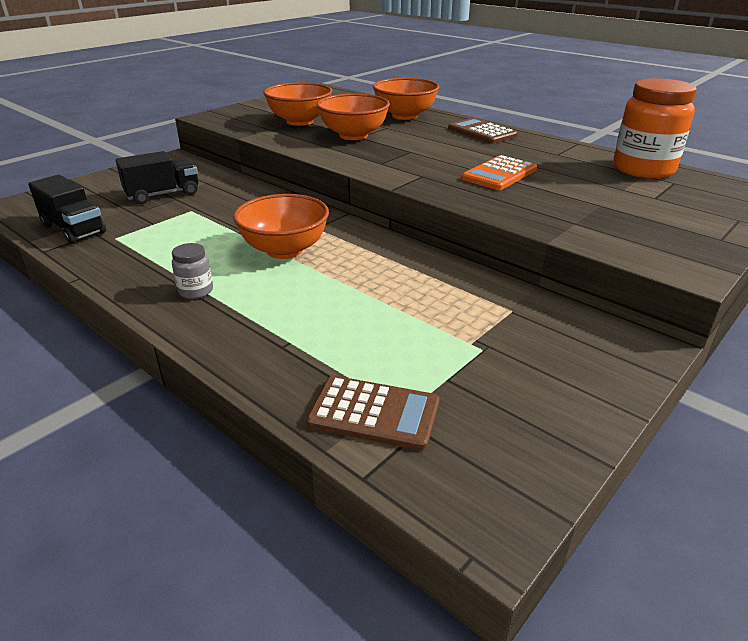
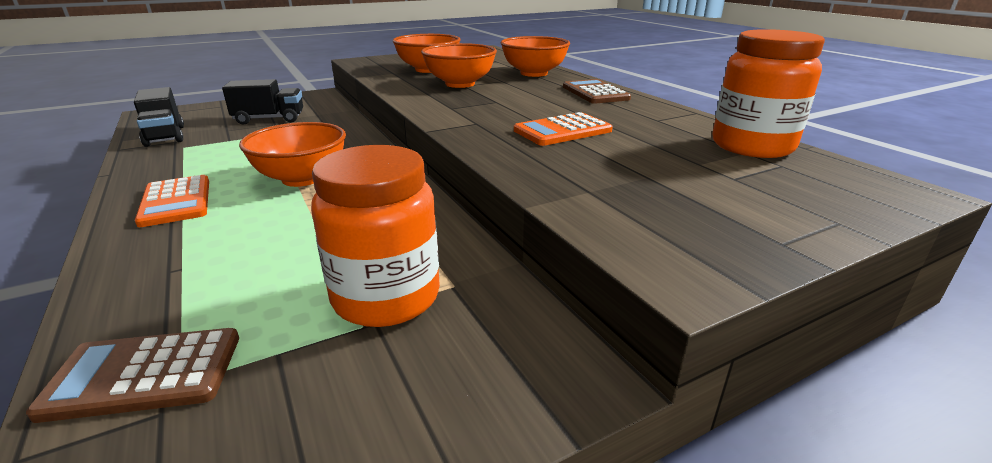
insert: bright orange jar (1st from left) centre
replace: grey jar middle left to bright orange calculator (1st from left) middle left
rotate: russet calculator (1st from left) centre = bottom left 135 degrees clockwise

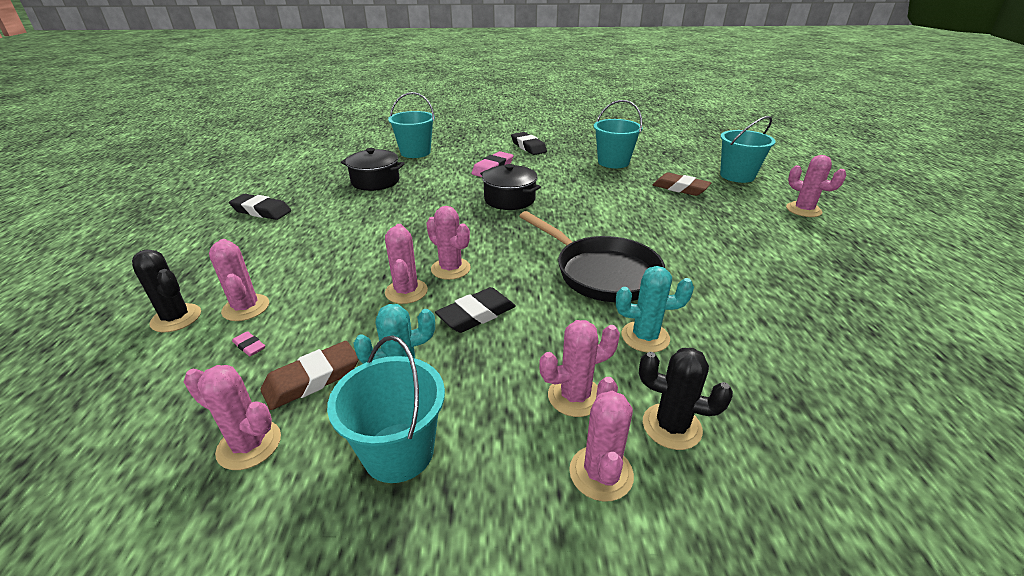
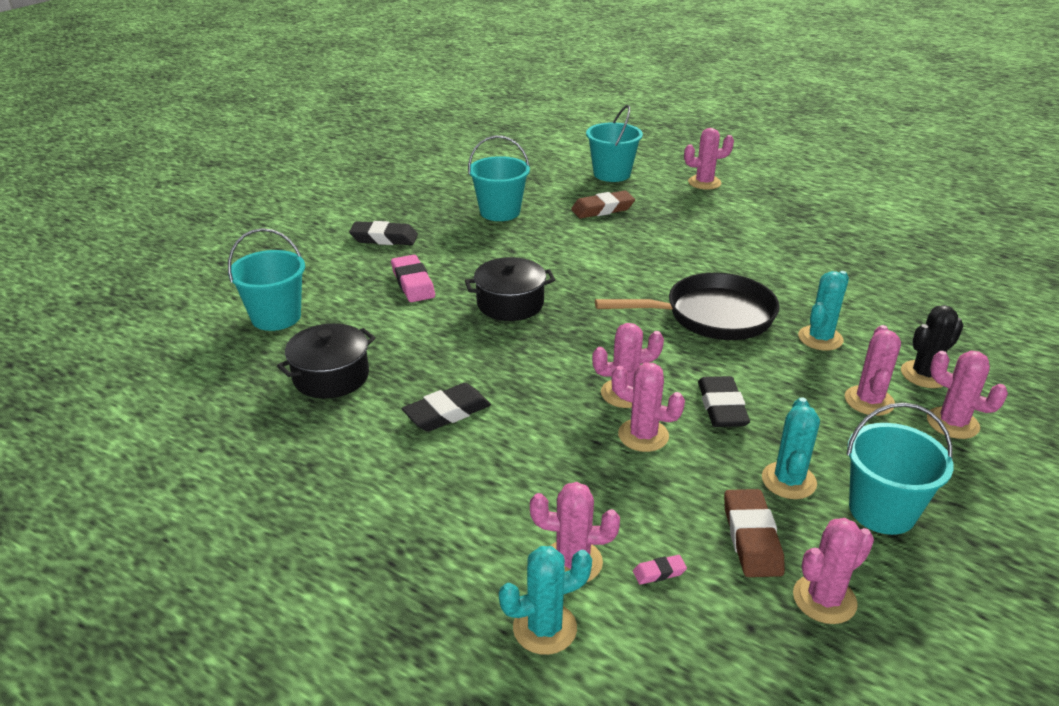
move: black eraser (1st from left in the first image) middle left to black eraser (2nd from left) centre
recolor: black saguaro cactus (1st from left) middle left to turquoise saguaro cactus (1st from left) bottom centre

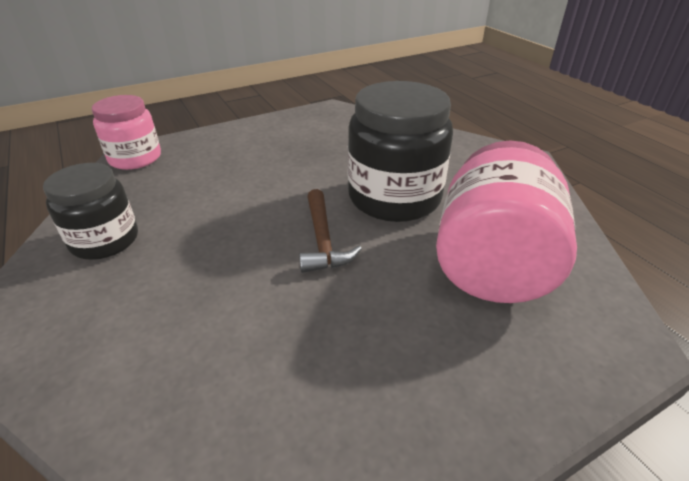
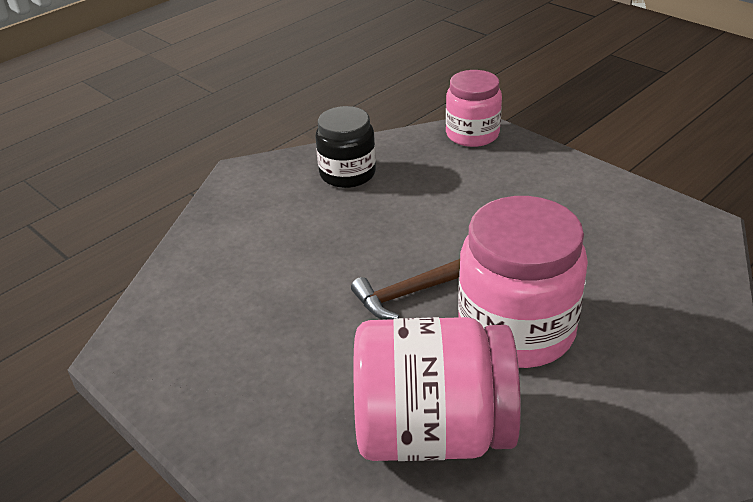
recolor: black jar (2nd from left) top centre to rosy jar (3rd from left) middle right

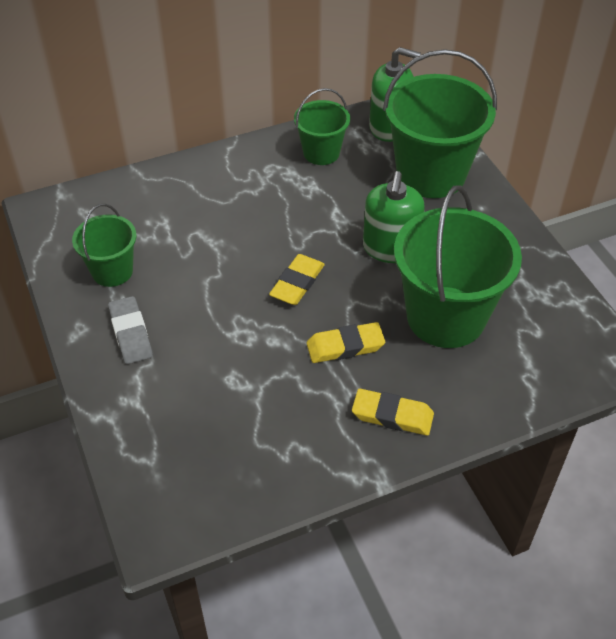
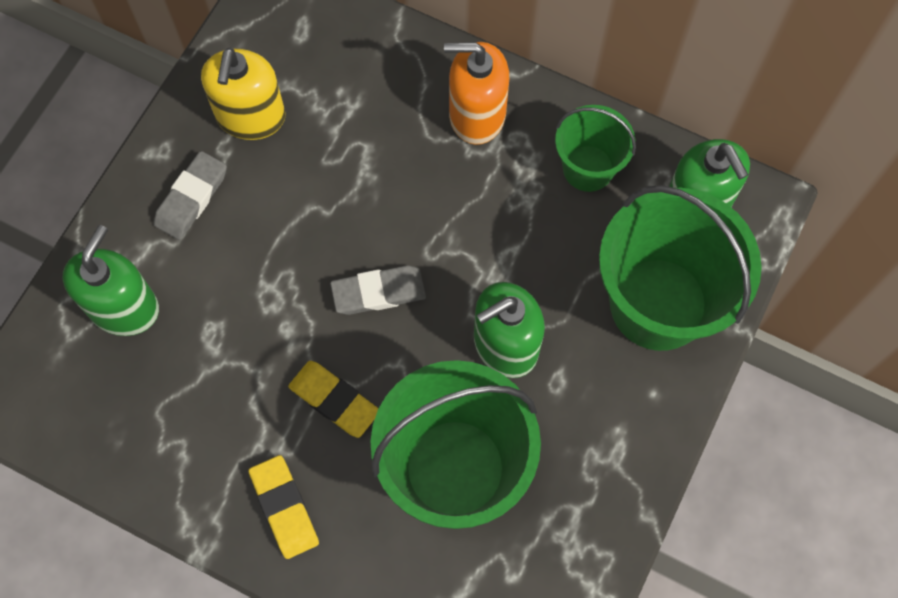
insert: bright orange pump bottle top centre; emerald pump bottle (1st from left) middle left
replace: emerald sand bucket (1st from left) middle left to golden pump bottle top left
recolor: golden eraser (1st from left) centre to grey eraser (2nd from left) centre

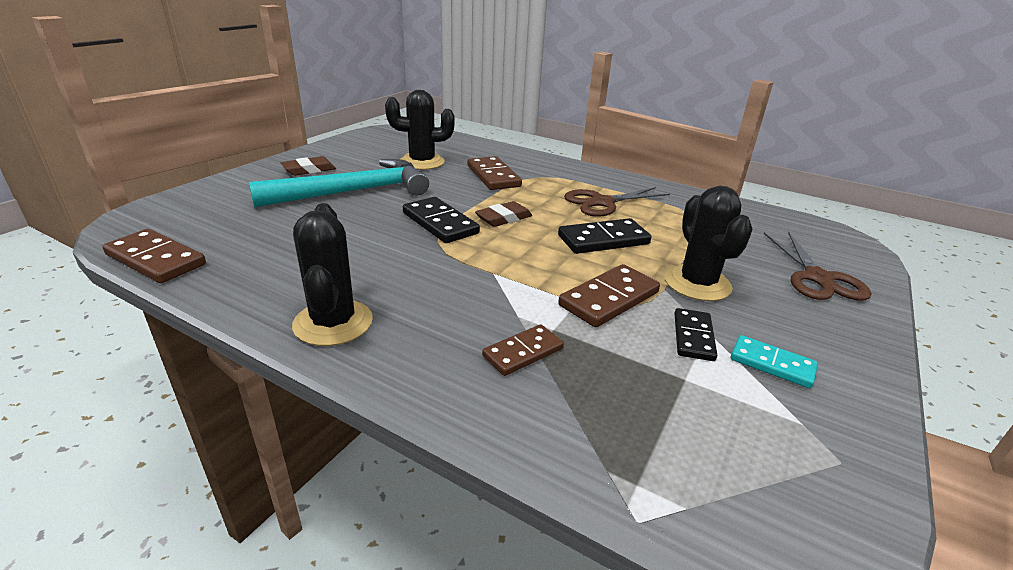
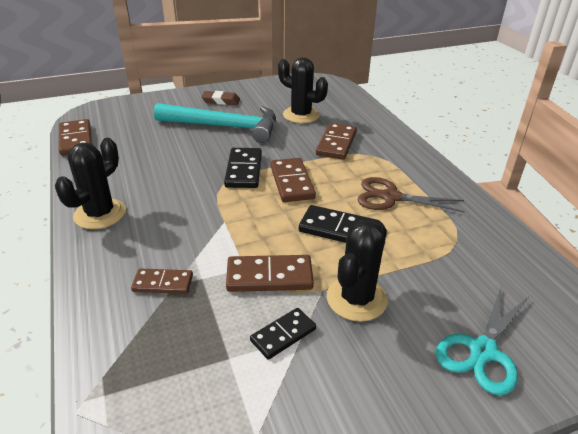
delete: turquoise domino middle right
replace: russet eraser (2nd from left) centre to russet domino (4th from left) centre
recolor: russet shears (2nd from left) middle right to turquoise shears bottom right

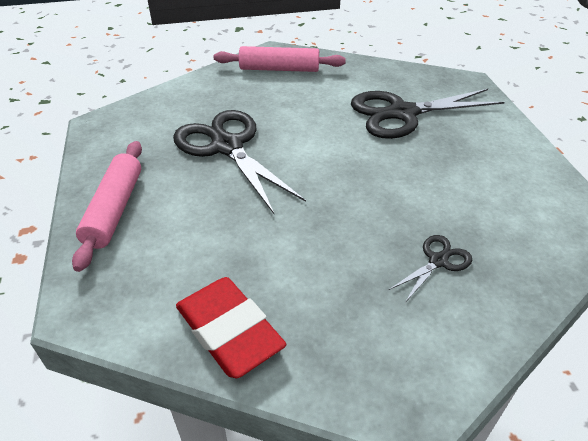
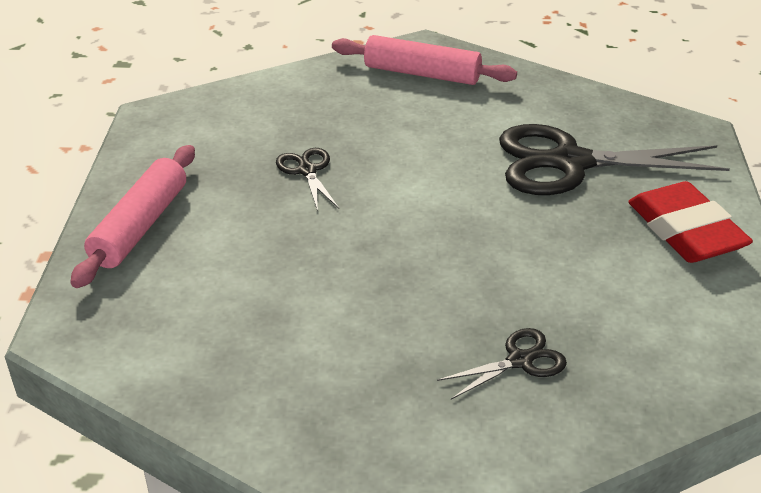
move: scarlet eraser bottom centre to middle right
resize: black shears (1st from left) centre = centre x0.47

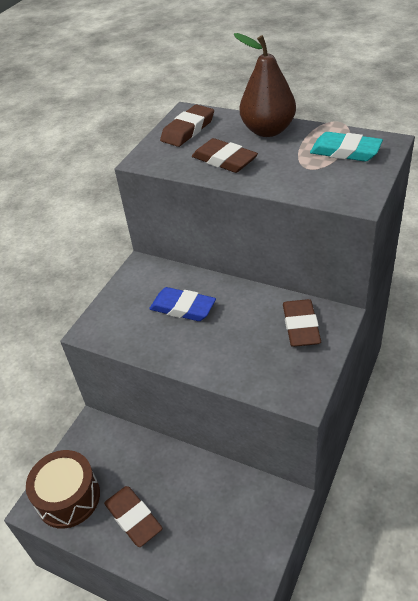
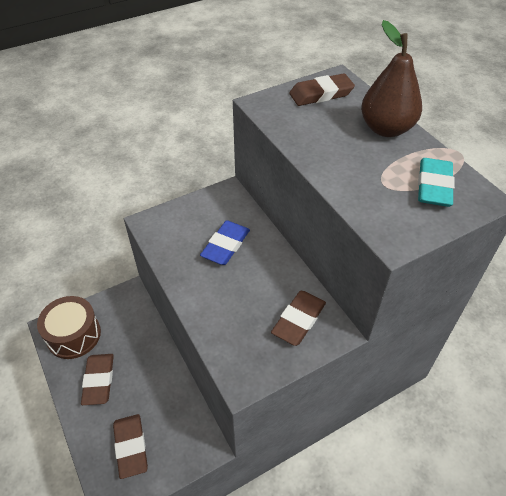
move: russet eraser (3rd from left in the first image) top centre to russet eraser (2nd from left) bottom left
rotate: turquoise eraser top right = middle right 45 degrees clockwise; royal blue eraser centre = centre 60 degrees clockwise

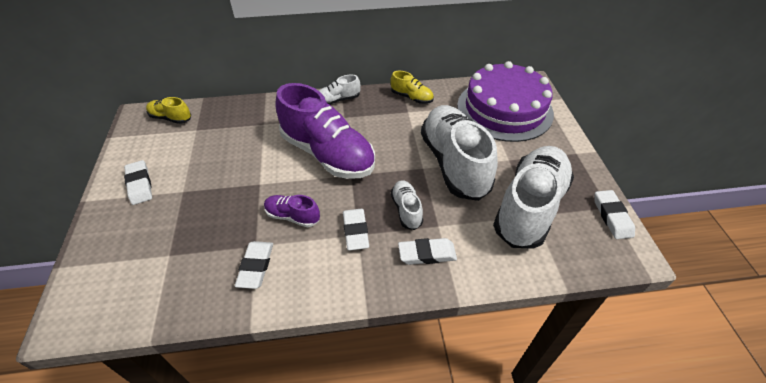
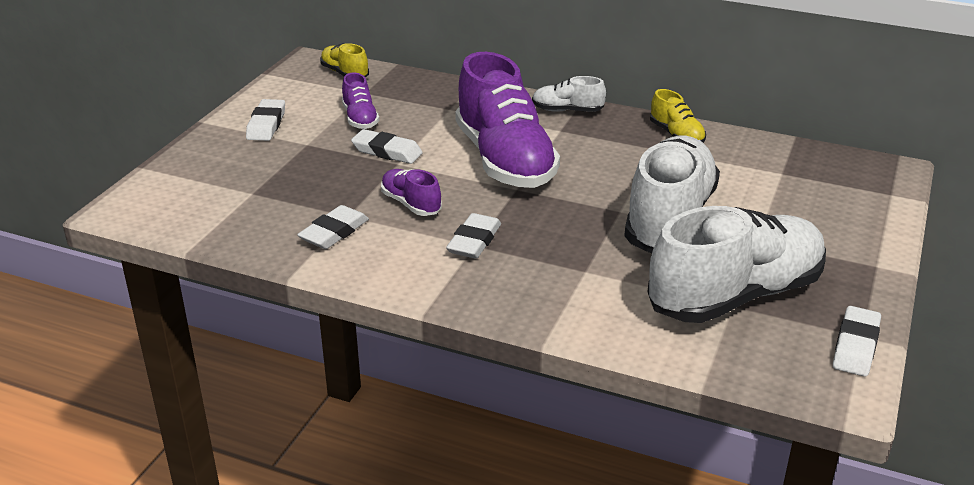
delete: purple gateau top centre; white shoe (2nd from left) centre
insert: purple shoe (1st from left) top centre
move: white eraser (4th from left in the first image) centre to white eraser (3rd from left) top centre

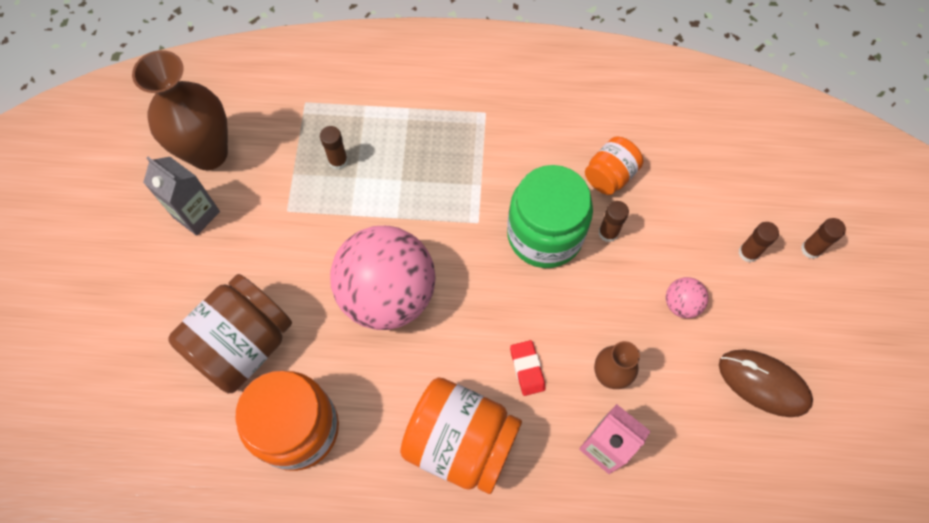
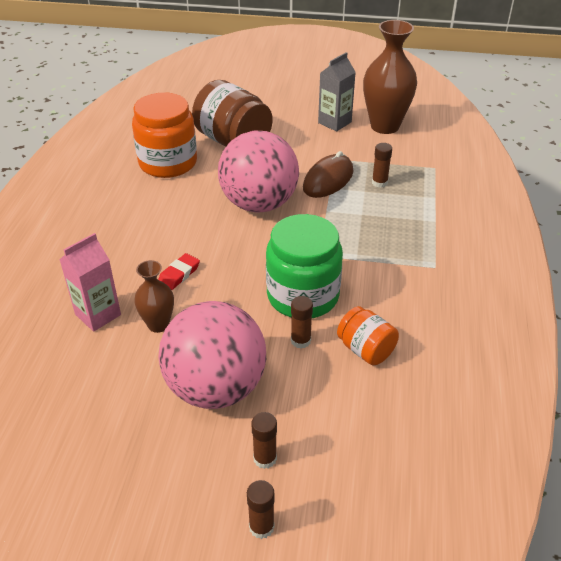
delete: bright orange jar (2nd from left) bottom centre
move: russet mouse bottom right to top centre
rotate: scarlet eraser bottom centre = middle left 45 degrees counterclockwise
resize: rosy sphere (2nd from left in the first image) middle right = centre x2.46

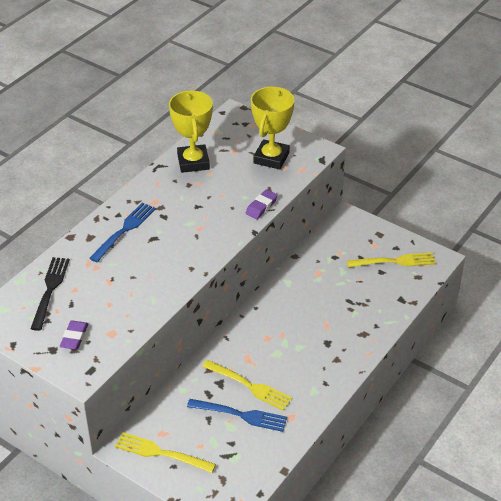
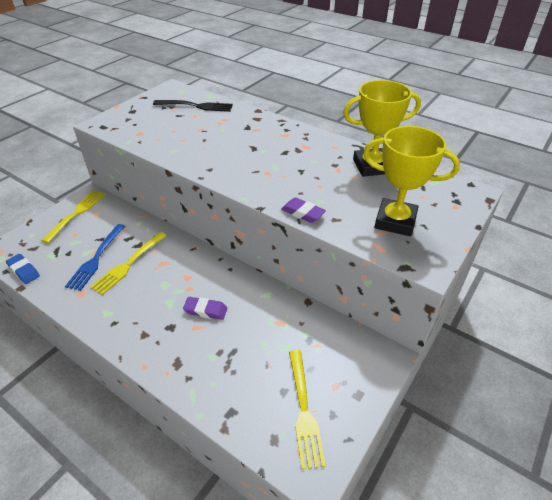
delete: royal blue table fork (1st from left) middle left
insert: royal blue eraser middle left
move: purple eraser (1st from left) bottom left to centre

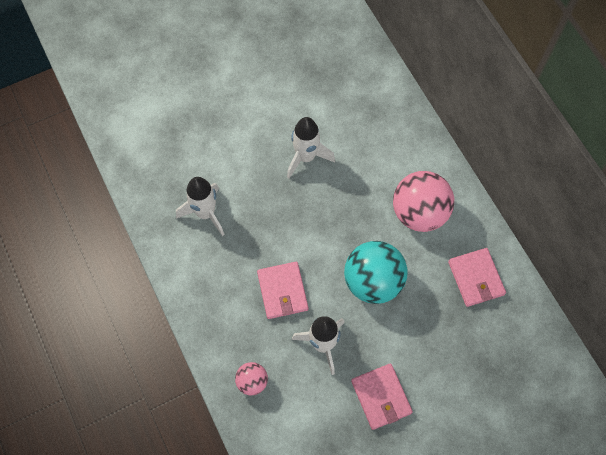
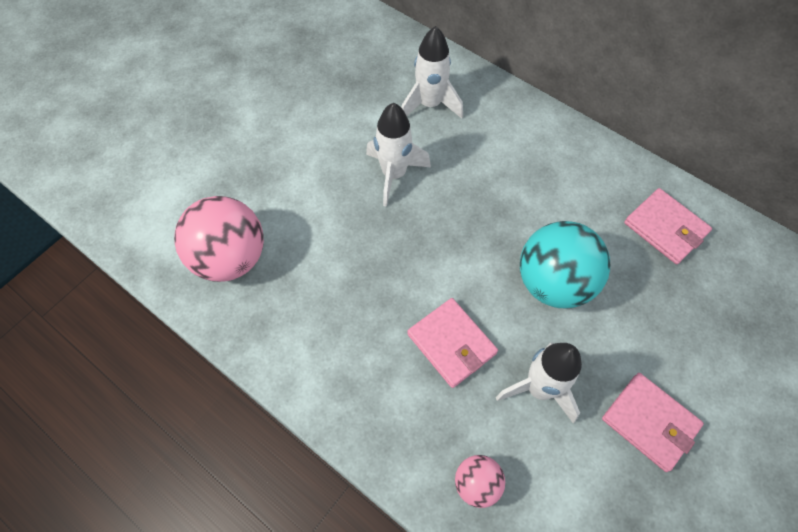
move: rosy sphere (2nd from left in the first image) middle right to rosy sphere (1st from left) middle left; white rocket (1st from left in the first image) middle left to white rocket (2nd from left) top centre

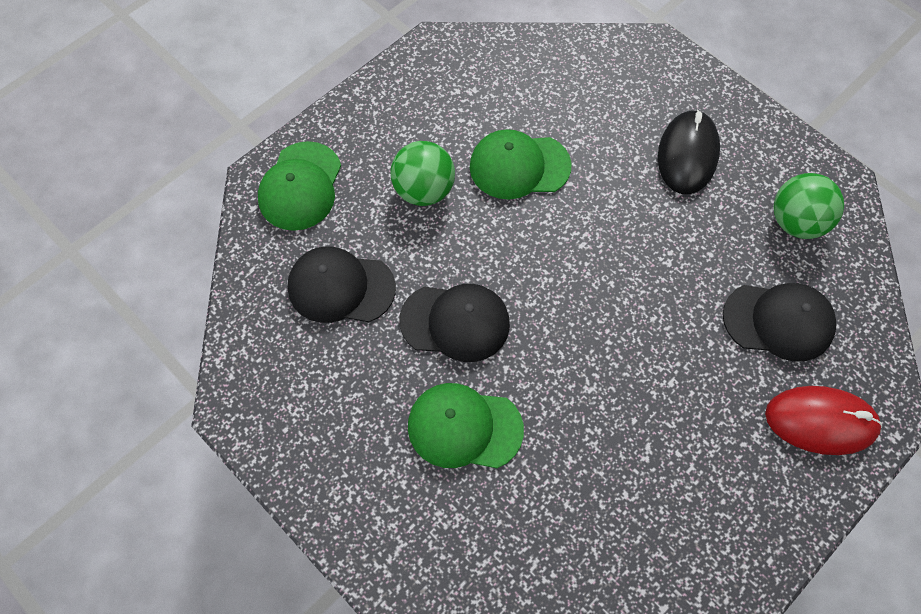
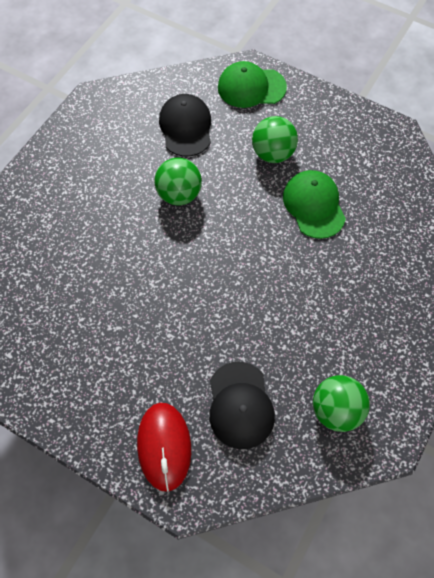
delete: black mouse top right; emerald cap (2nd from left) bottom centre
replace: black cap (2nd from left) centre to emerald sphere (1st from left) top centre

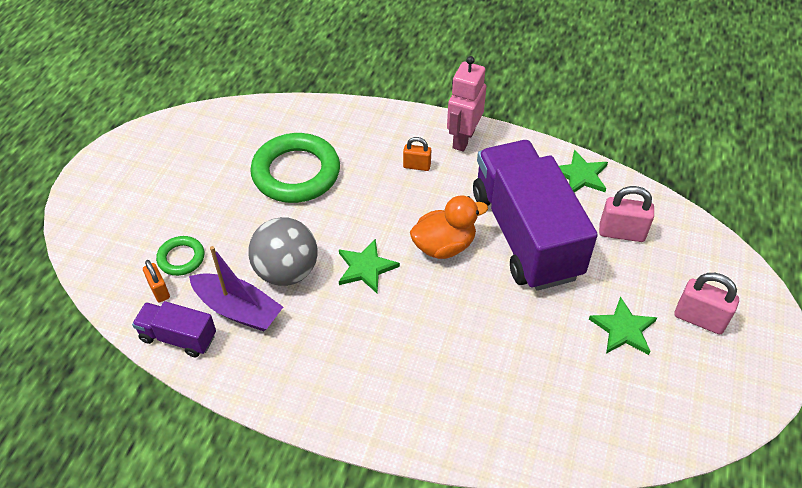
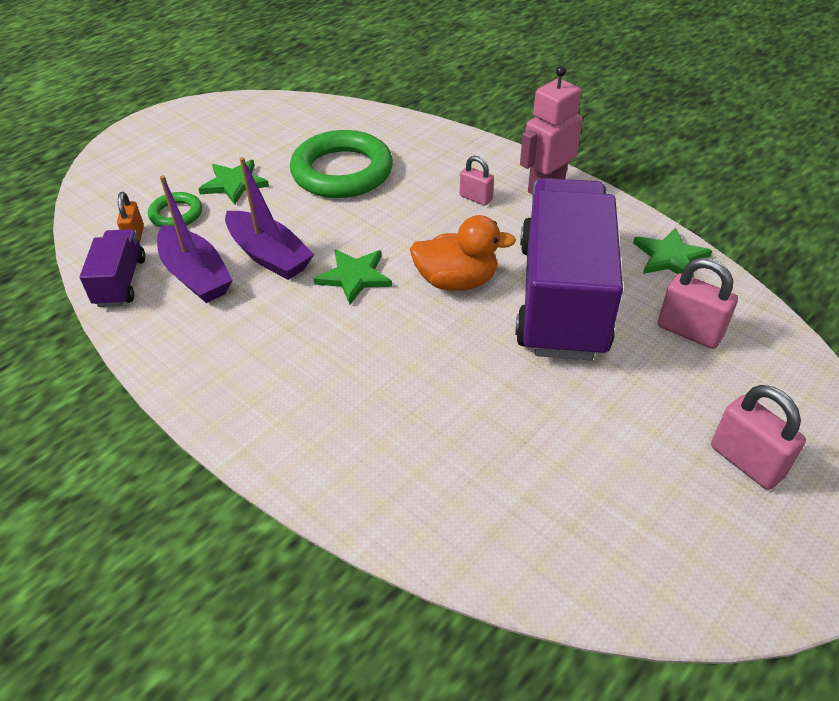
move: emerald star (3rd from left in the first image) middle right to emerald star (1st from left) top left
replace: grey sphere centre to purple toy boat (2nd from left) top left
recolor: bright orange lock (2nd from left) top centre to rosy lock (1st from left) top centre
rotate: purple lorry (1st from left) bottom left = middle left 45 degrees clockwise

